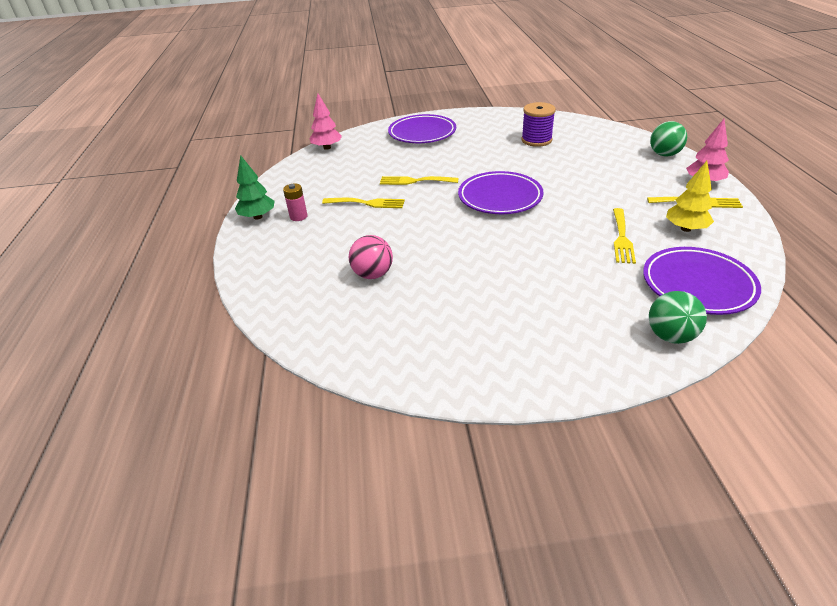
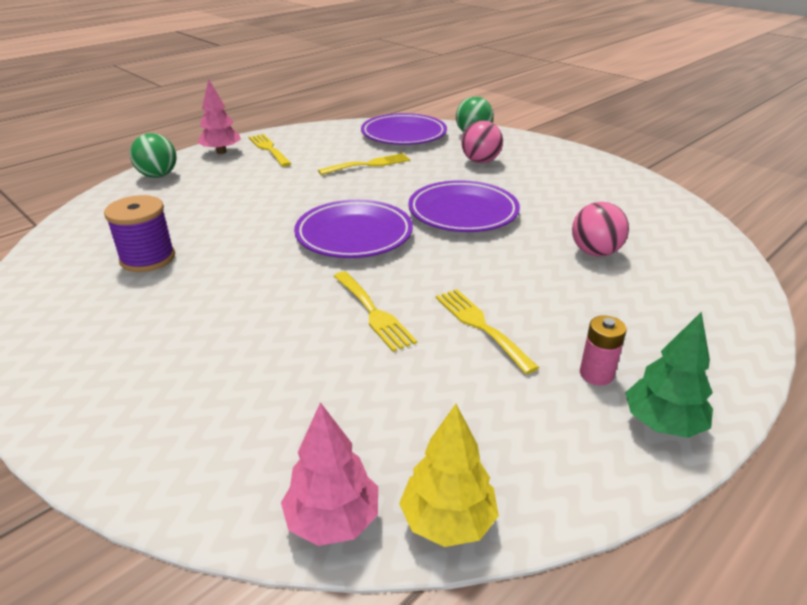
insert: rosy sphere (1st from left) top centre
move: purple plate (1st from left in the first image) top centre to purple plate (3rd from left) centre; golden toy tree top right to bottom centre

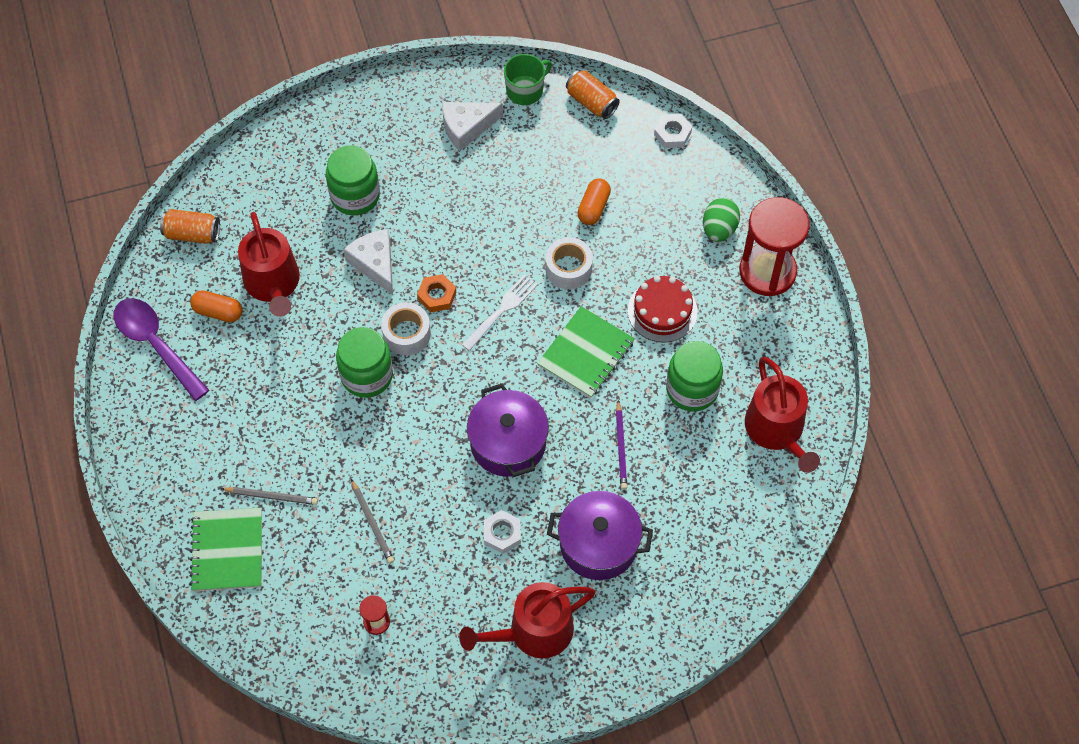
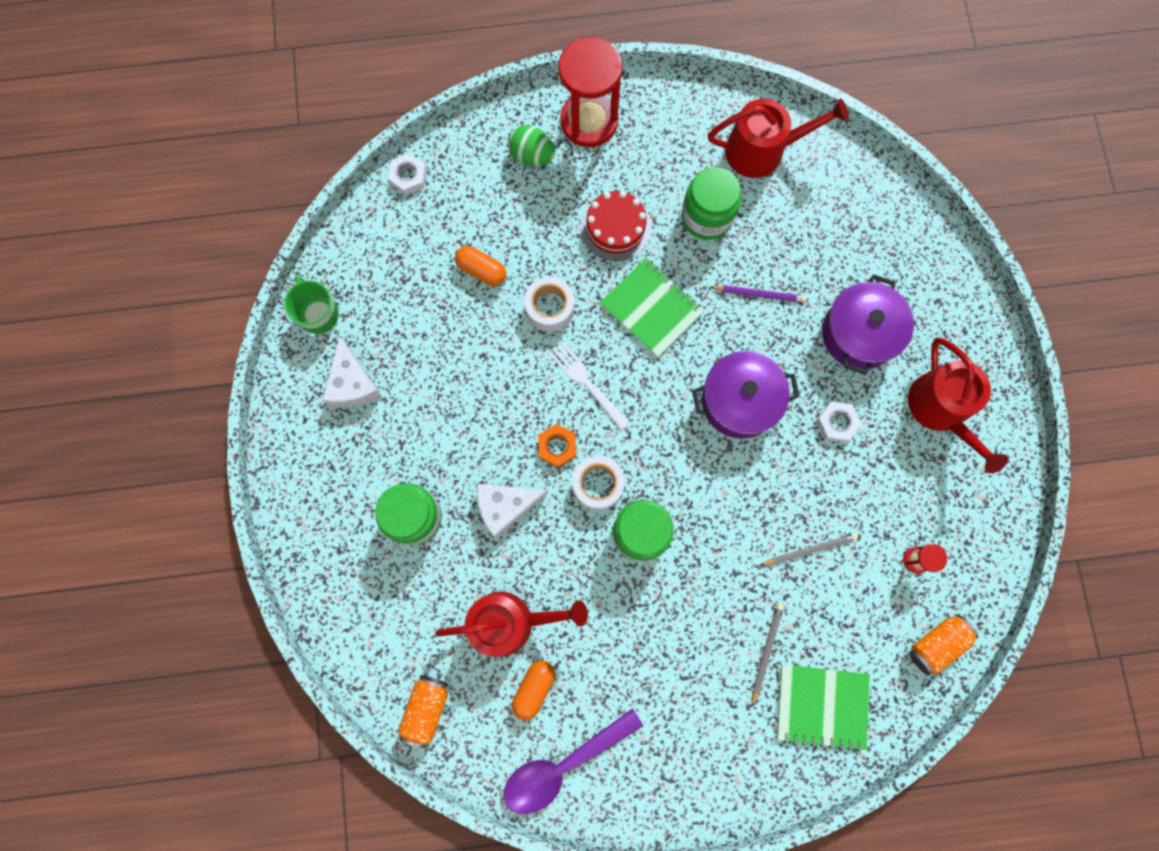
move: bright orange can (2nd from left) top centre to bottom right

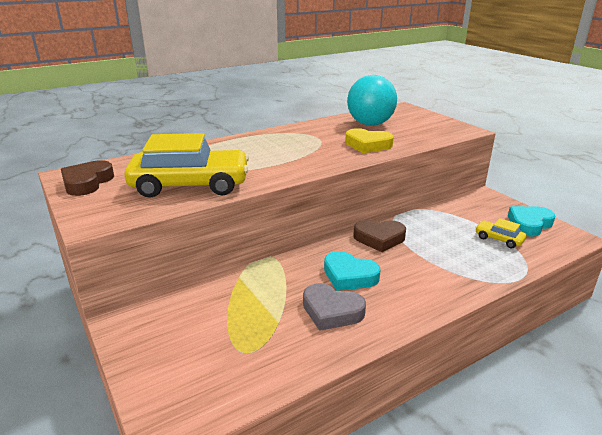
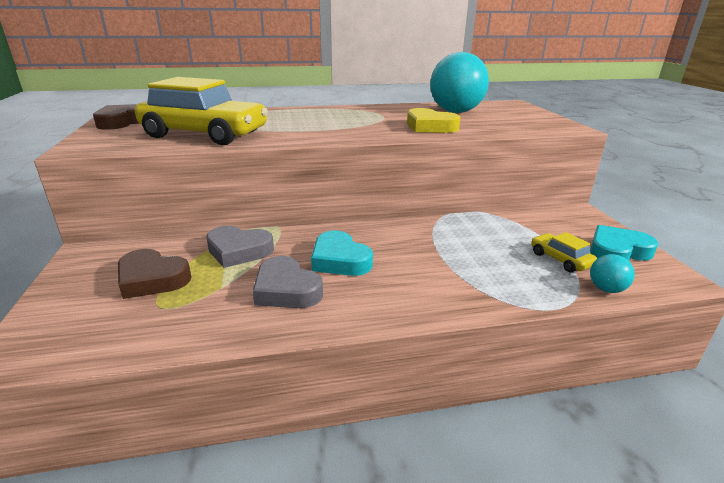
insert: grey heart (1st from left) middle left; turquoise sphere (2nd from left) middle right
move: russet heart (2nd from left) centre to middle left

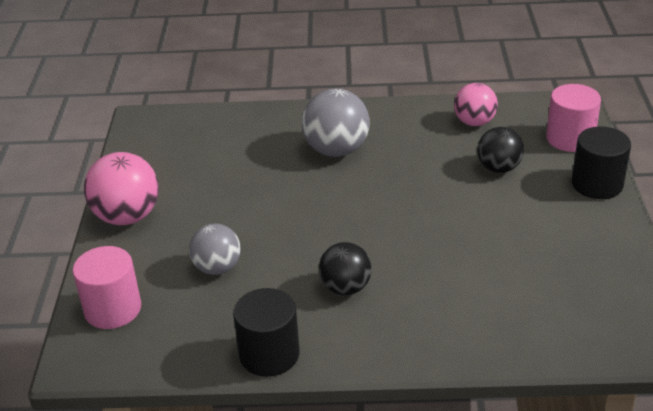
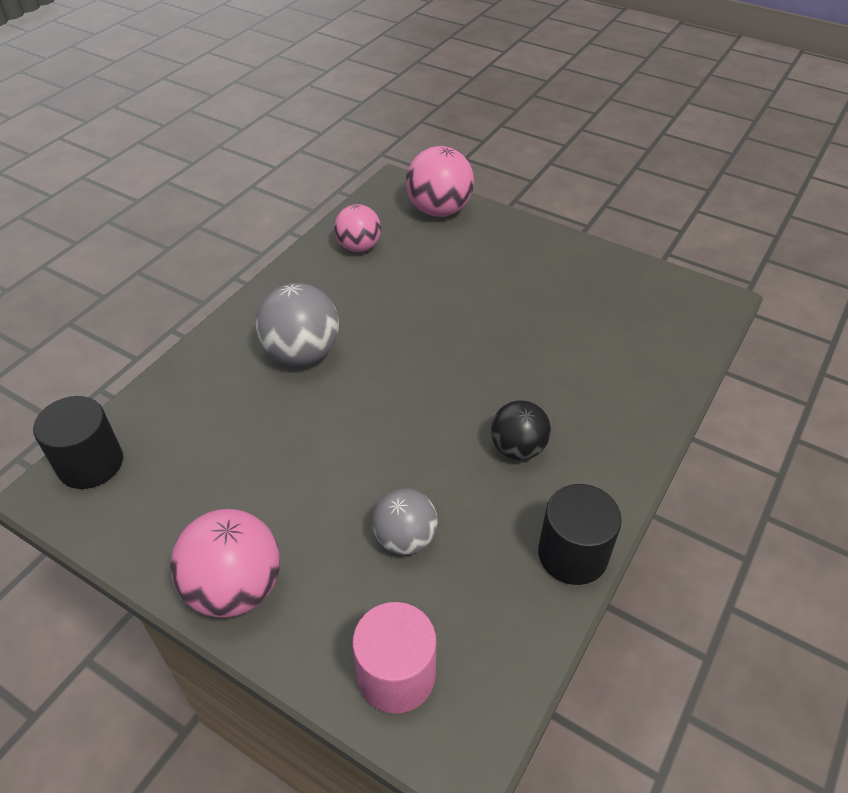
delete: black sphere (2nd from left) middle right
move: black solid cylinder (2nd from left in the first image) middle right to black solid cylinder (1st from left) middle left
replace: rosy solid cylinder (2nd from left) top right to rosy sphere (3rd from left) top centre

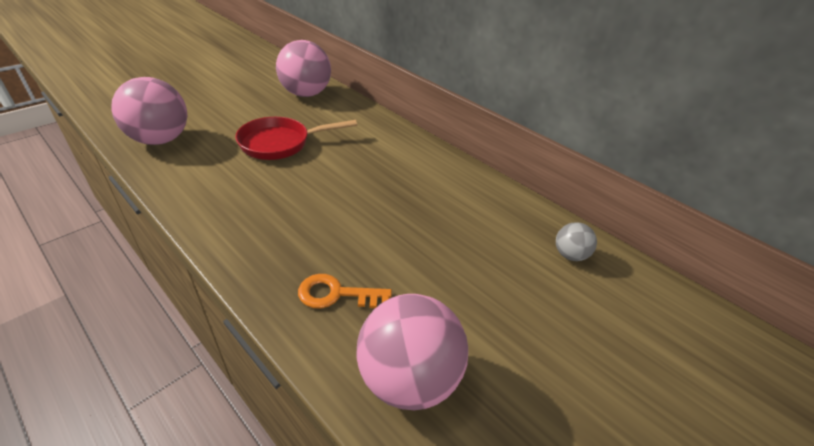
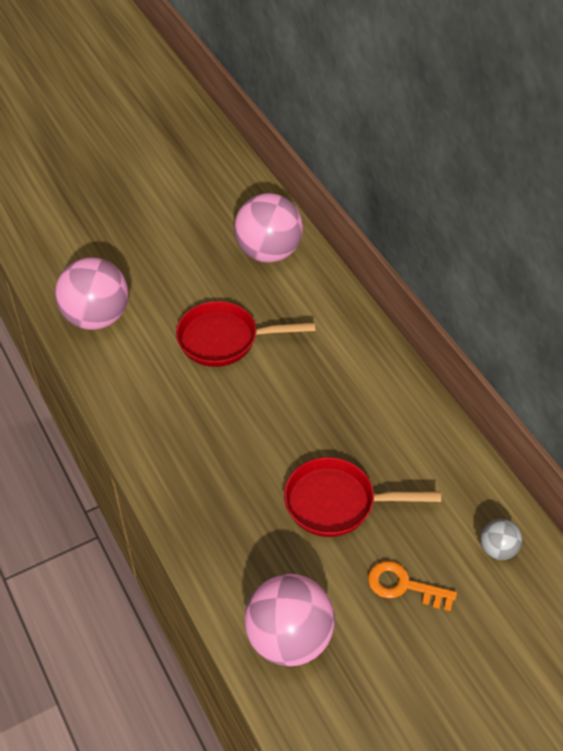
insert: scarlet skillet (2nd from left) centre
move: bright orange door key centre to bottom right

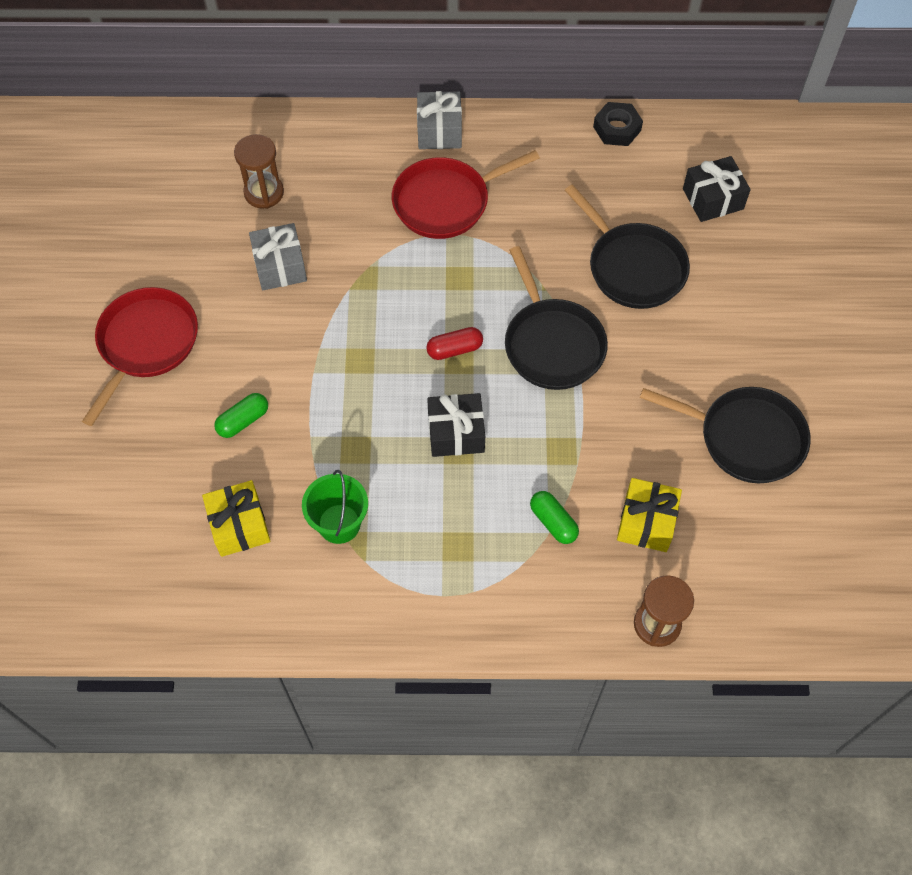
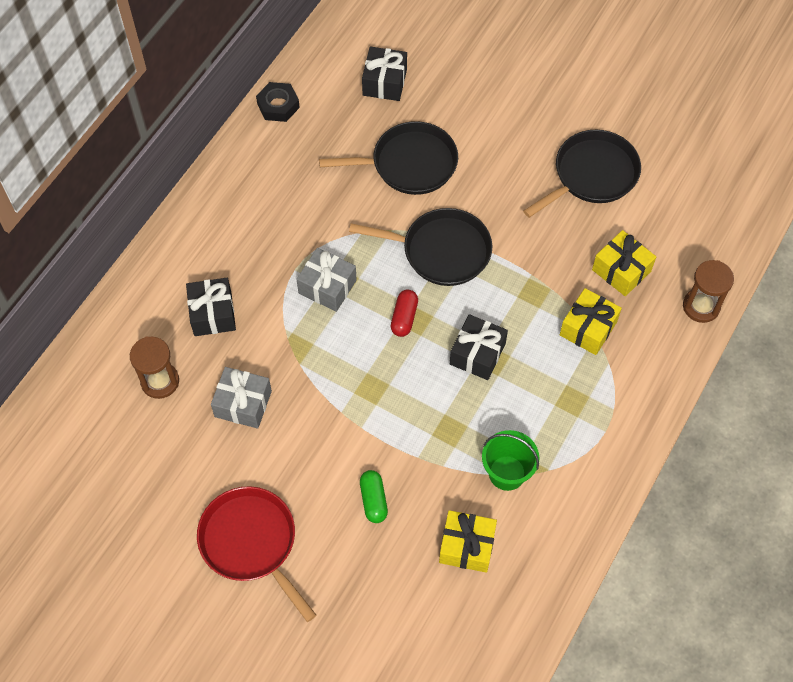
delete: scarlet skillet (2nd from left) top centre
insert: black wrapped gift (1st from left) middle left
move: grey wrapped gift (2nd from left) top centre to centre
replace: emerald capsule (2nd from left) centre to golden wrapped gift (2nd from left) middle right

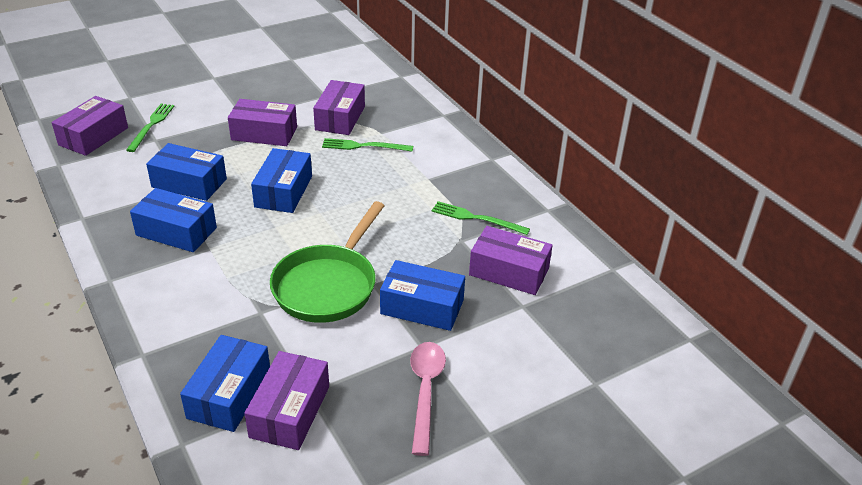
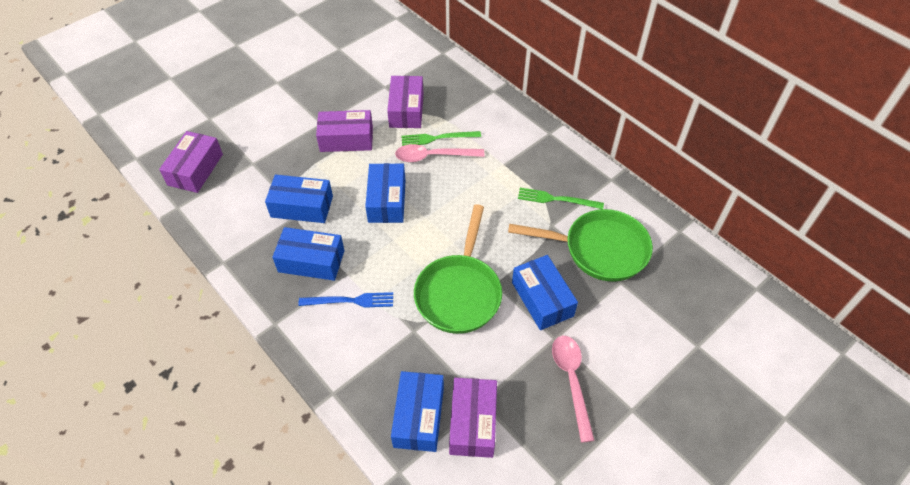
delete: emerald table fork (1st from left) top left
insert: rosy tablespoon (1st from left) top centre; royal blue table fork centre
replace: purple box (5th from left) centre to emerald skillet (2nd from left) centre
rotate: royal blue box (5th from left) centre = centre 60 degrees clockwise

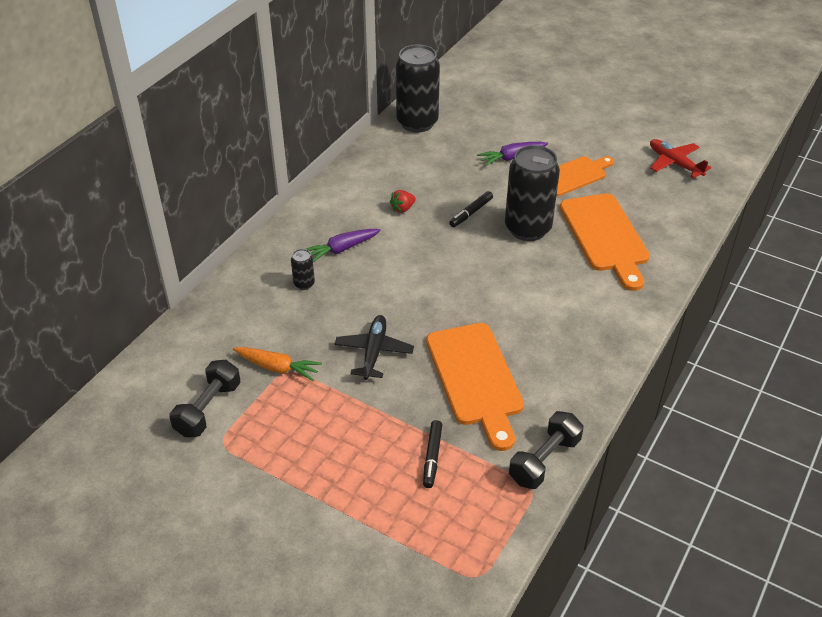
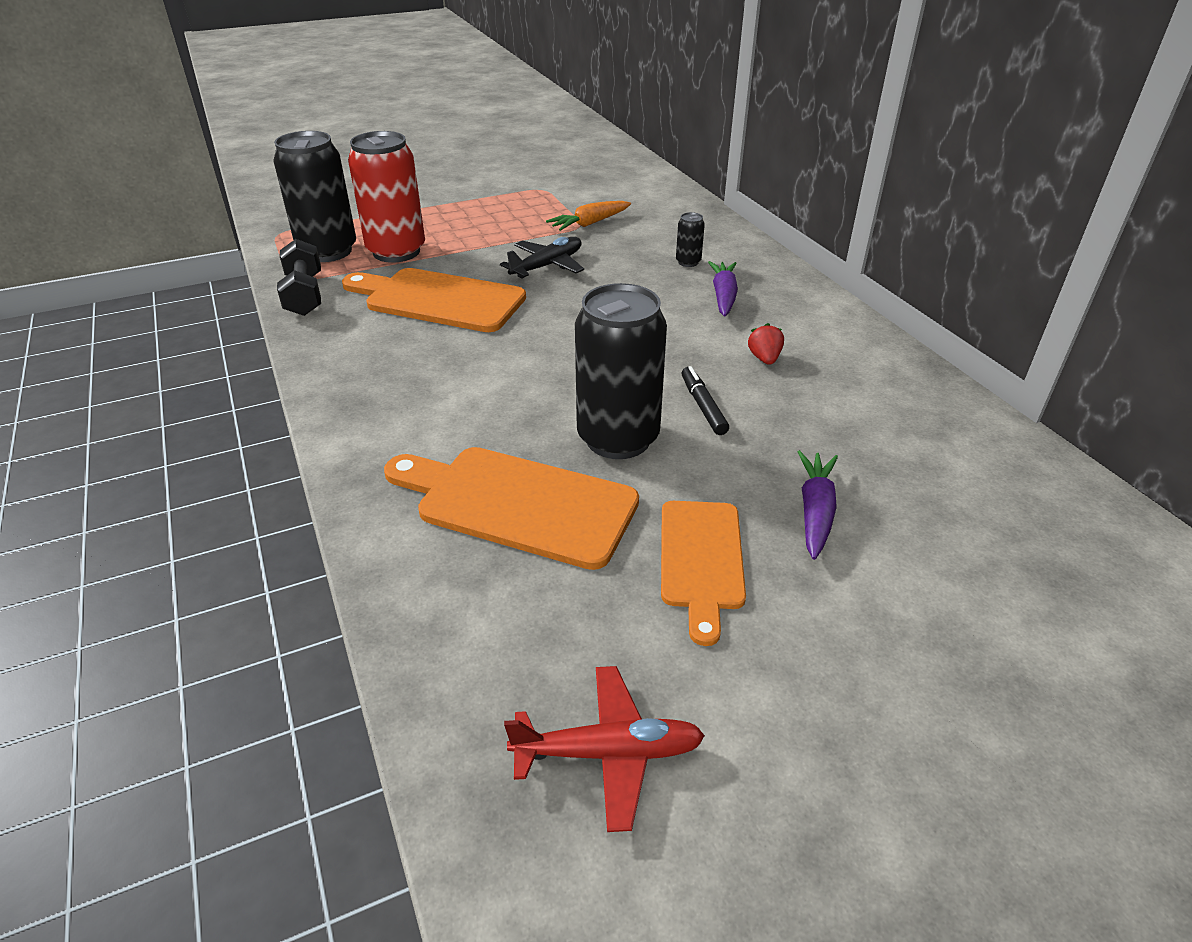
delete: black hand weight (1st from left) middle left
move: black can (2nd from left in the first image) top centre to black can (1st from left) top left
replace: black marker (1st from left) bottom centre to scarlet can top left
rotate: black plane centre = top centre 90 degrees counterclockwise

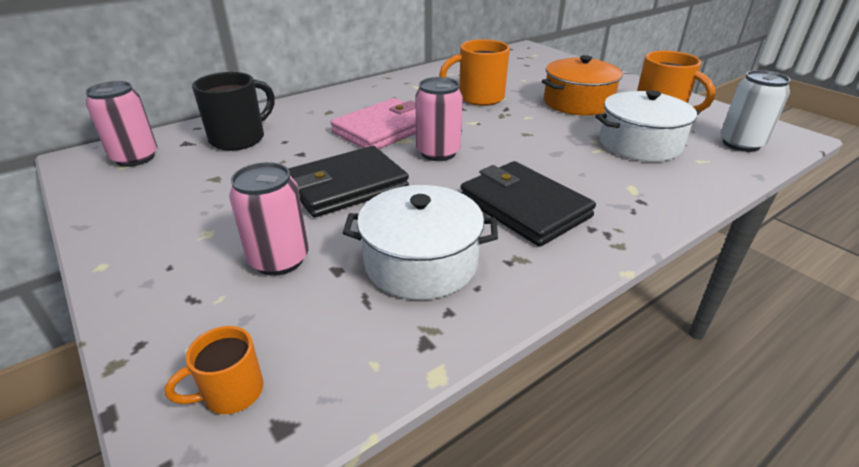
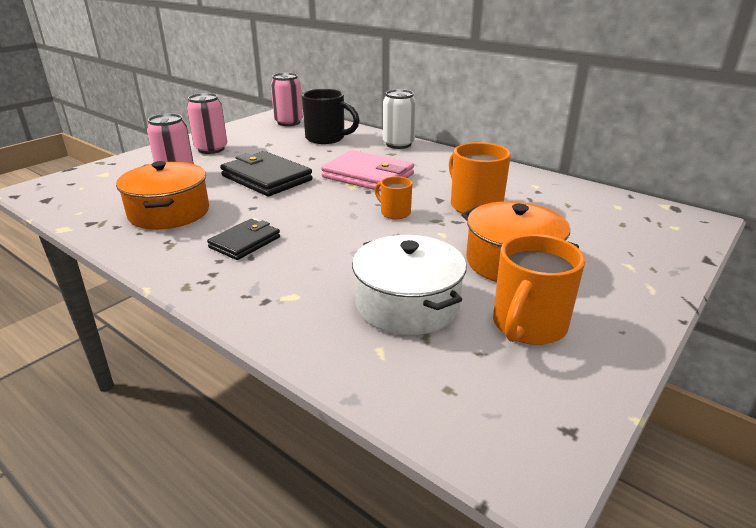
move: white can top right to top centre; rosy can (3rd from left in the first image) top centre to rosy can (2nd from left) top left; bright orange coffee mug (1st from left) bottom left to centre
recolor: white pot (1st from left) centre to bright orange pot (1st from left) middle left
resize: black card wallet (2nd from left in the first image) centre = middle left x0.60

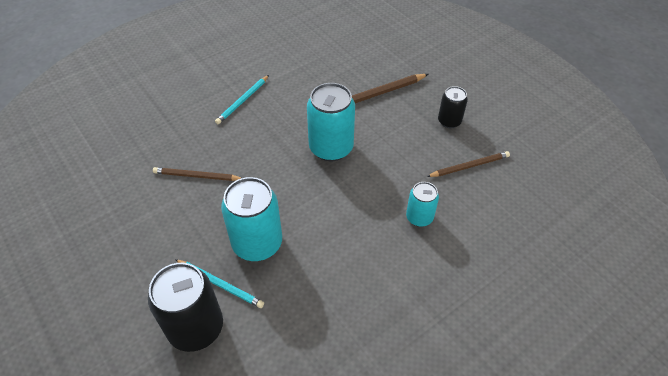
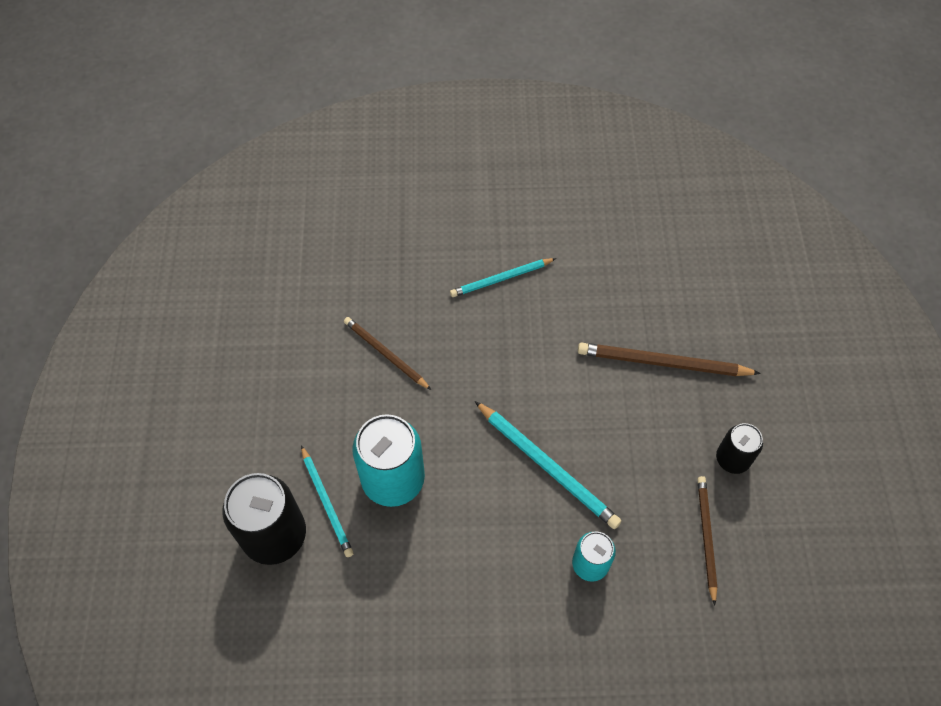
delete: turquoise can (2nd from left) top centre
insert: turquoise pencil (3rd from left) centre
rotate: russet pencil (3rd from left) middle right = bottom right 105 degrees counterclockwise

